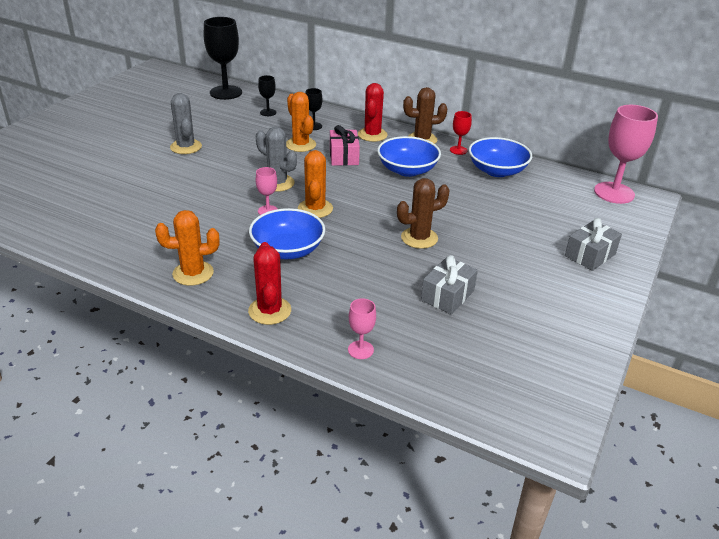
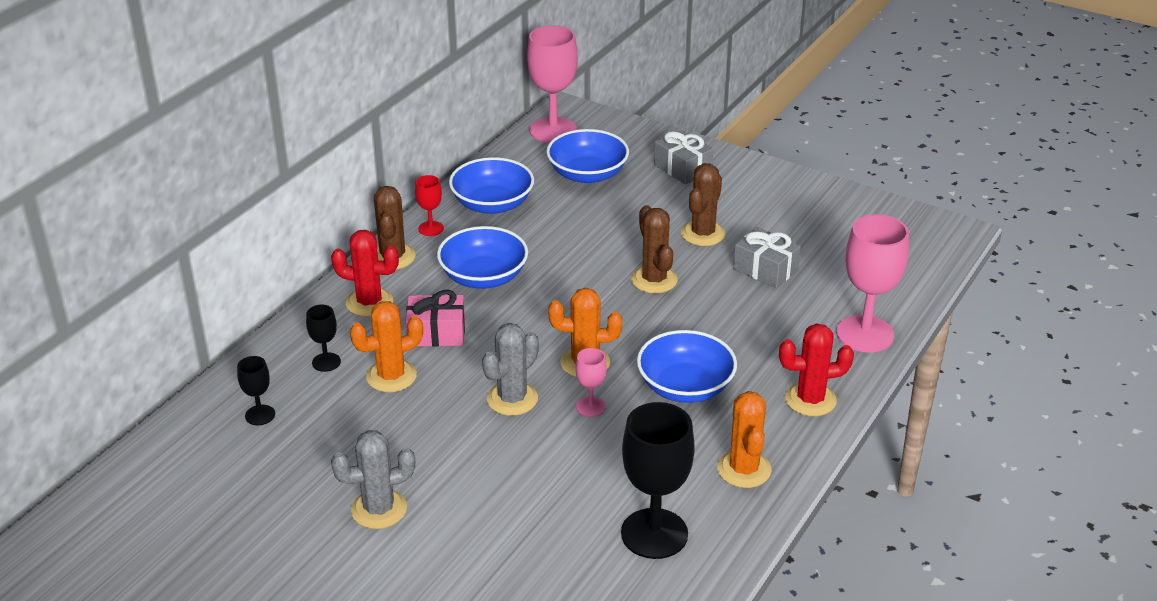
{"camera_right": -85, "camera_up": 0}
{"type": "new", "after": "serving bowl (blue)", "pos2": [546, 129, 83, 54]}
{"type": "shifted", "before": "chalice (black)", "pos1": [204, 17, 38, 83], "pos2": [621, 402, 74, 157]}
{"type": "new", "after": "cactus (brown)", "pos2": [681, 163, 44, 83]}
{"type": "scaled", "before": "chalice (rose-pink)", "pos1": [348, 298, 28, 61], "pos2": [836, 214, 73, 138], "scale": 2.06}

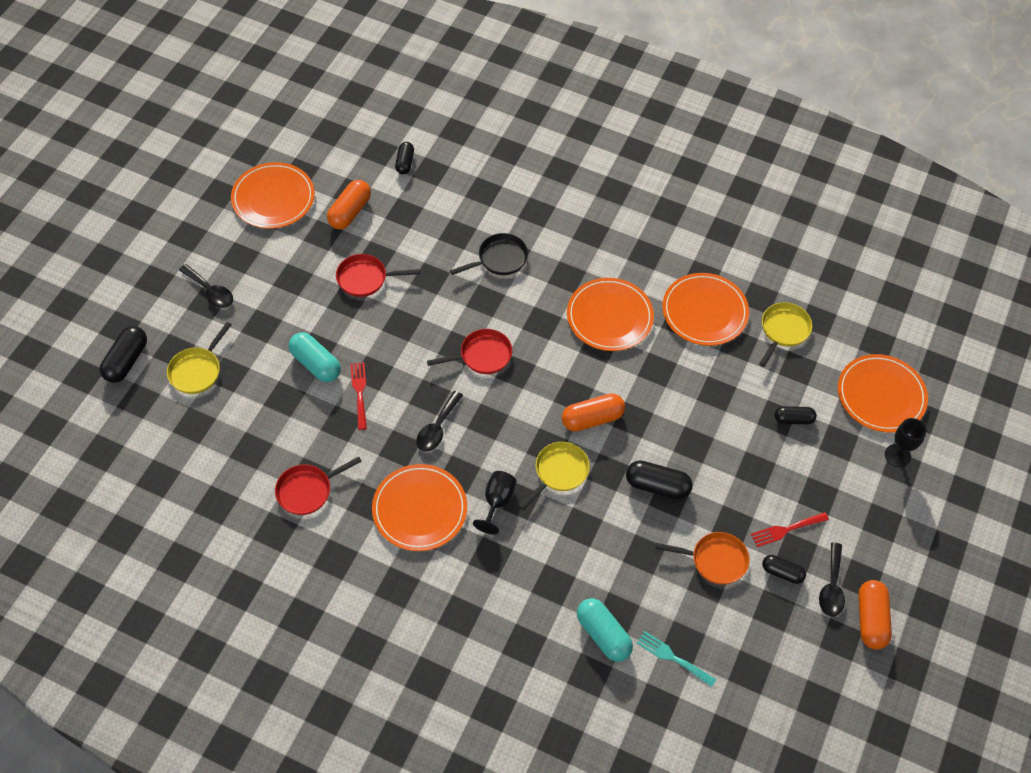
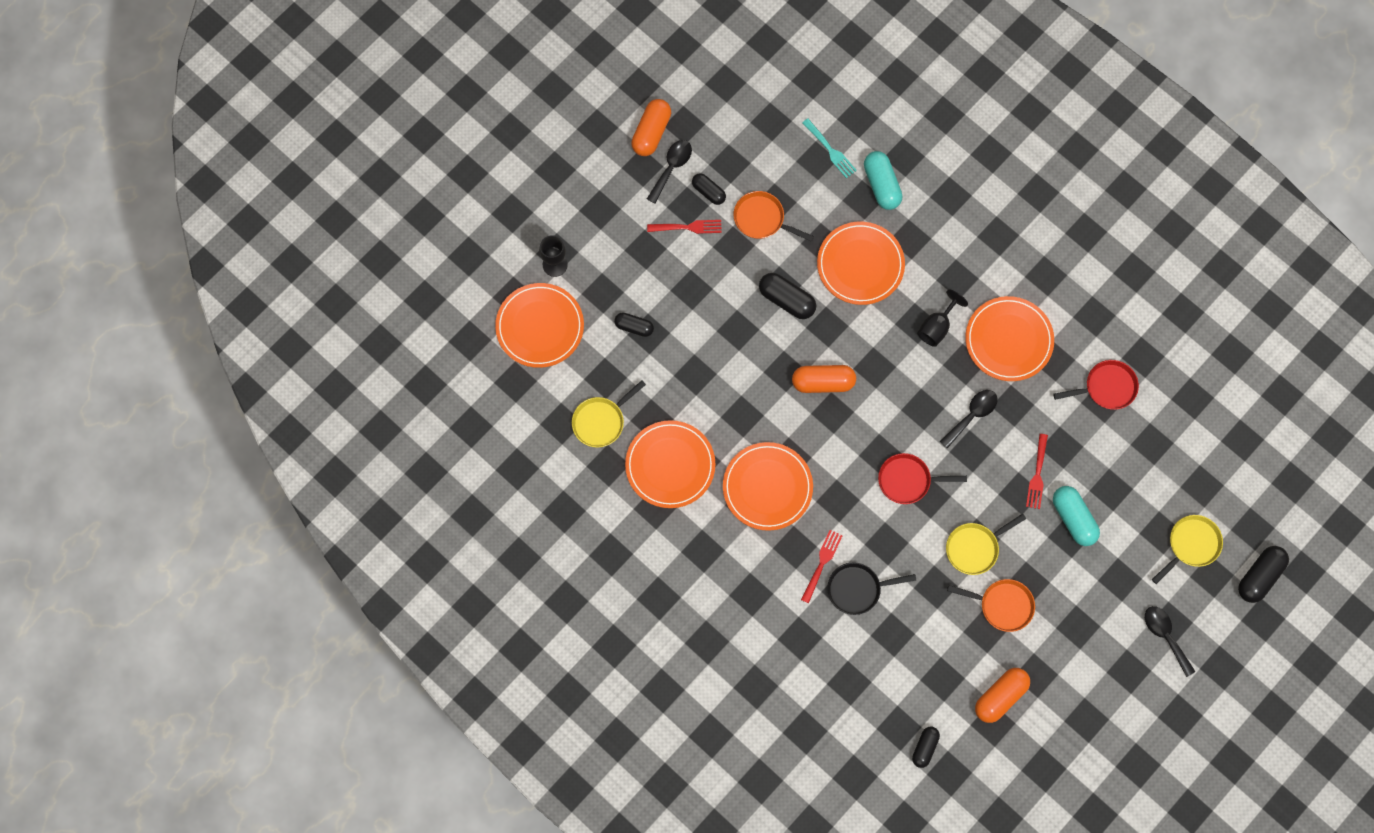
{"camera_right": -160, "camera_up": 15}
{"type": "new", "after": "table fork (red)", "pos2": [801, 530, 42, 73]}
{"type": "shifted", "before": "flat dish (orange)", "pos1": [231, 162, 84, 67], "pos2": [817, 222, 88, 83]}
{"type": "shifted", "before": "skillet (bright yellow)", "pos1": [519, 442, 71, 68], "pos2": [946, 514, 80, 61]}
{"type": "repainted", "before": "skillet (red)", "after": "skillet (orange)", "pos1": [336, 254, 84, 43], "pos2": [947, 579, 88, 53]}

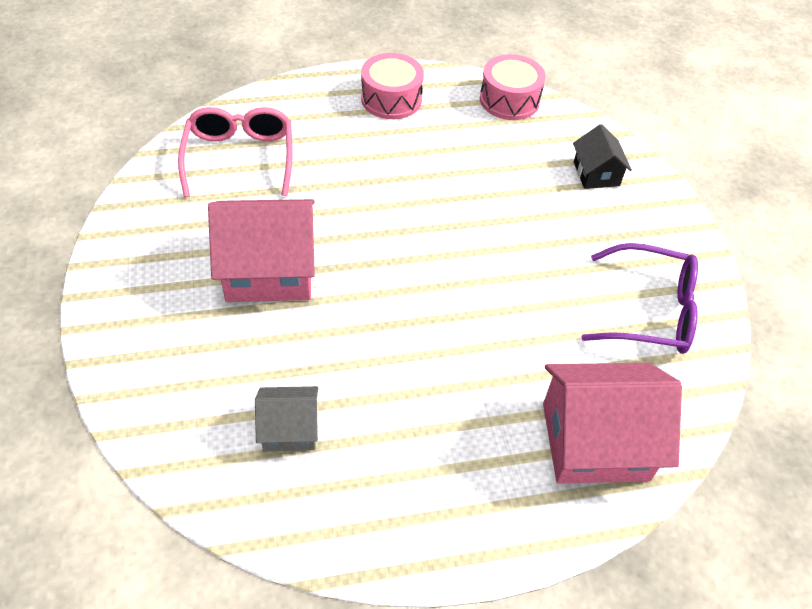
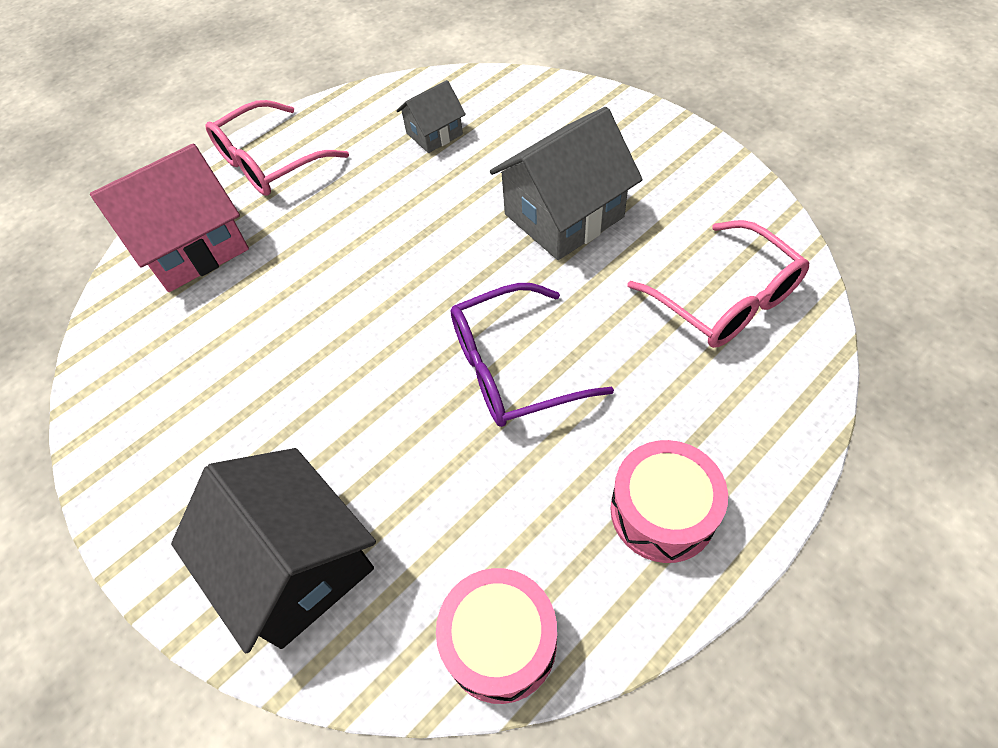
{"camera_right": 155, "camera_up": 5}
{"type": "scaled", "before": "house (black)", "pos1": [573, 124, 59, 65], "pos2": [171, 448, 205, 205], "scale": 1.86}
{"type": "new", "after": "spectacles (rose-pink)", "pos2": [205, 100, 144, 96]}
{"type": "shifted", "before": "spectacles (purple)", "pos1": [581, 243, 117, 111], "pos2": [451, 283, 163, 144]}
{"type": "repainted", "before": "house (rose-pink)", "after": "house (grey)", "pos1": [208, 199, 107, 103], "pos2": [490, 107, 153, 153]}

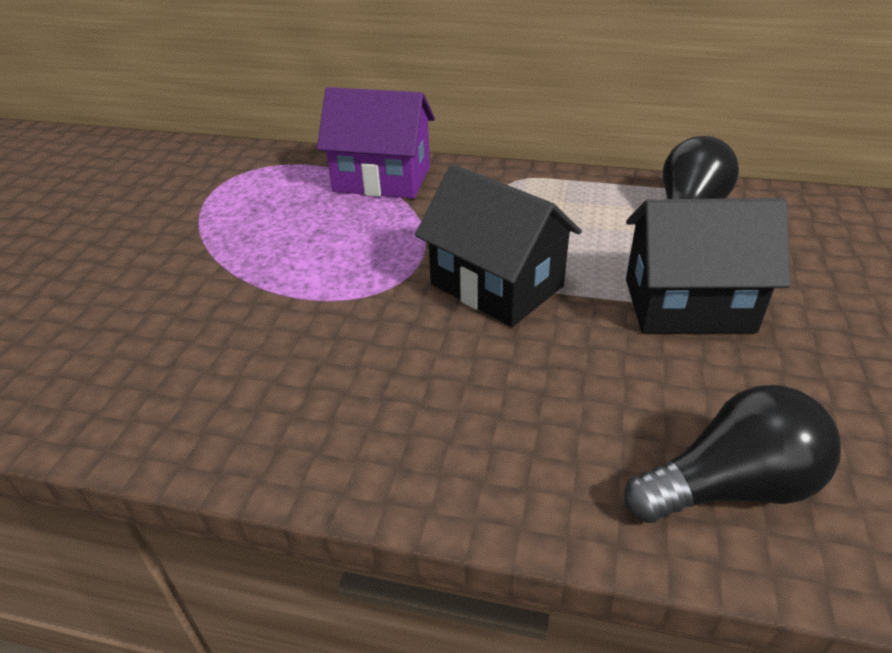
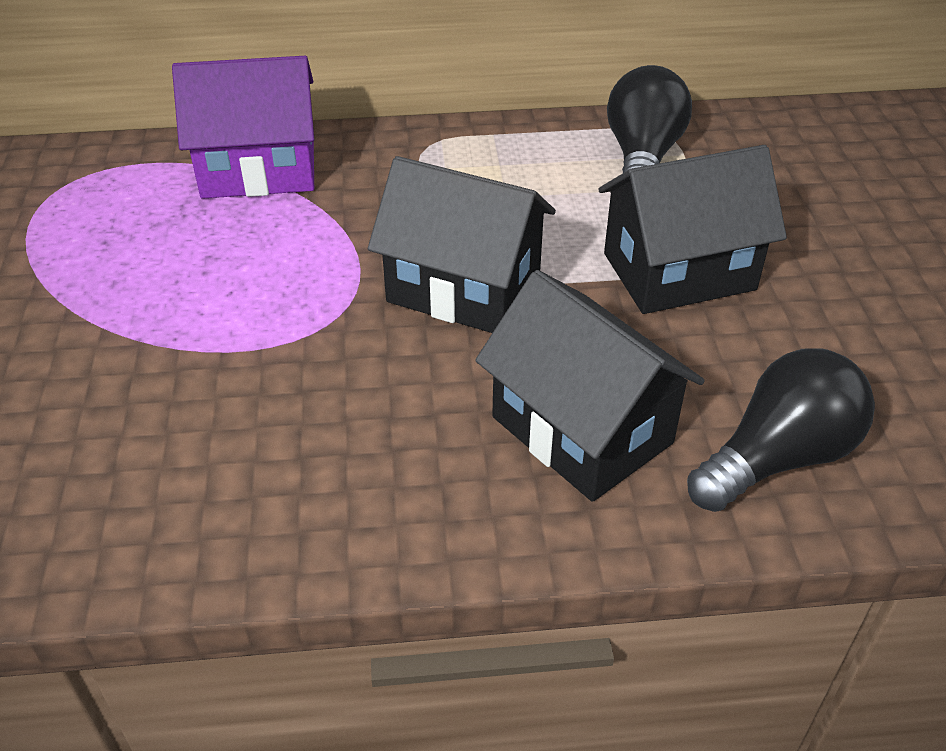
{"camera_right": -20, "camera_up": 5}
{"type": "new", "after": "house (black)", "pos2": [475, 270, 230, 232]}

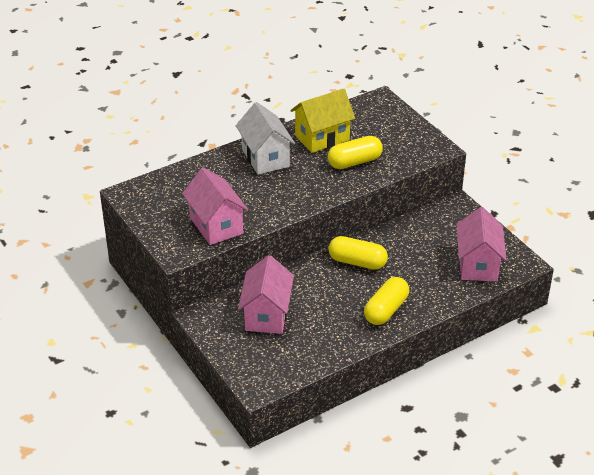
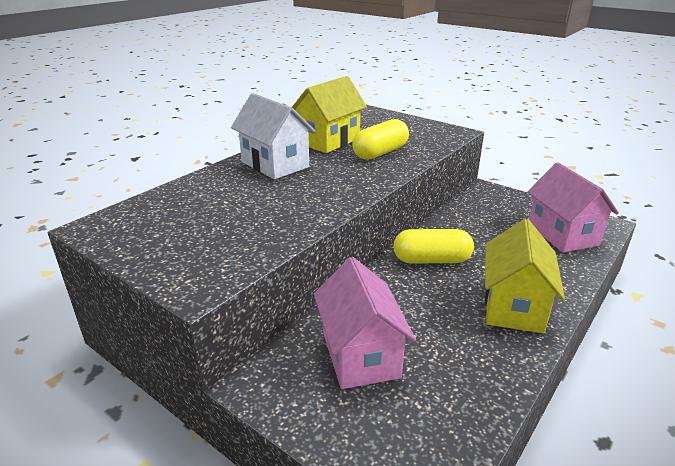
{"camera_right": -20, "camera_up": -10}
{"type": "swapped", "before": "pill shape (bright yellow)", "after": "house (bright yellow)", "pos1": [364, 277, 45, 48], "pos2": [485, 219, 80, 114]}
{"type": "gone", "before": "house (rose-pink)", "pos1": [182, 167, 66, 78]}

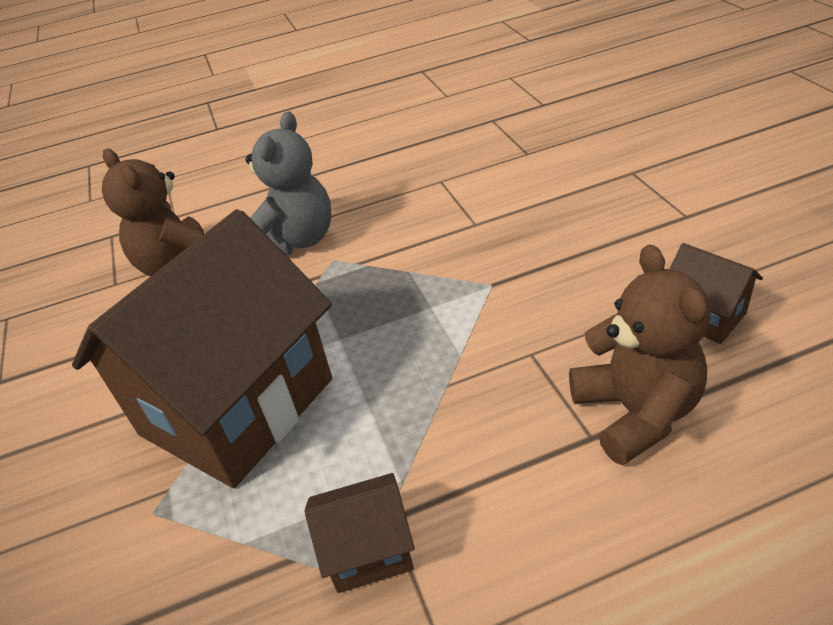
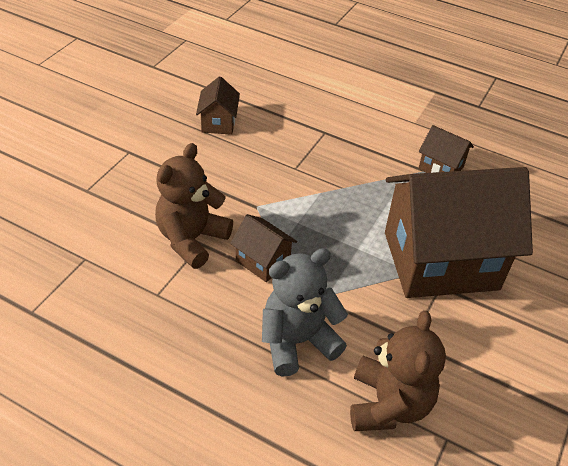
{"camera_right": -140, "camera_up": 5}
{"type": "shifted", "before": "teddy (brown)", "pos1": [569, 245, 141, 220], "pos2": [155, 143, 78, 126]}
{"type": "new", "after": "house (brown)", "pos2": [230, 214, 67, 68]}

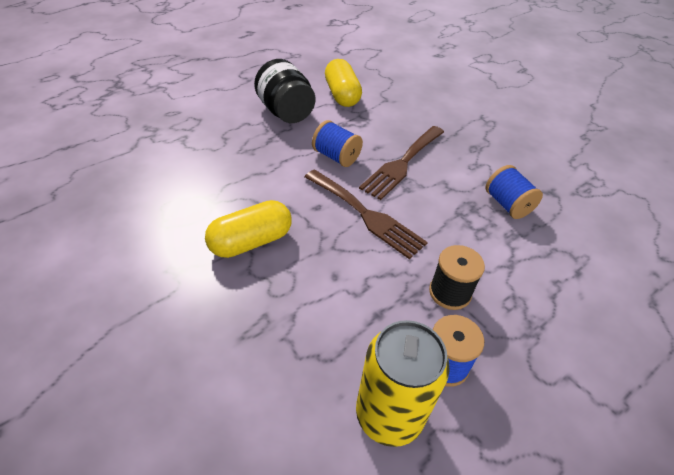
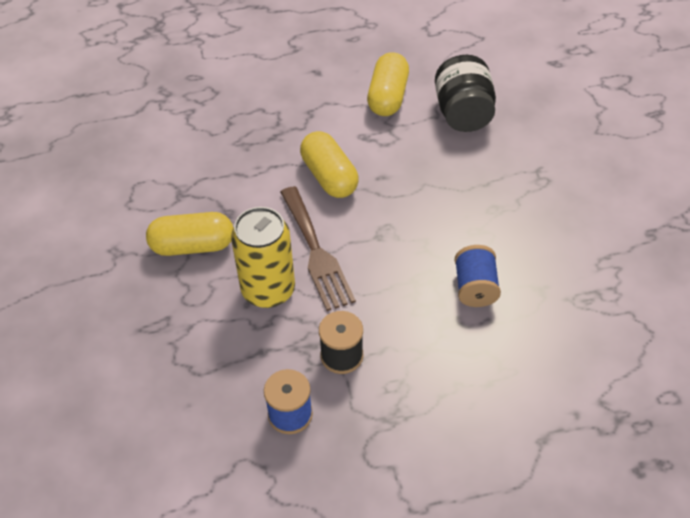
{"camera_right": 30, "camera_up": 5}
{"type": "shifted", "before": "tin (bright yellow)", "pos1": [356, 320, 94, 127], "pos2": [231, 207, 64, 101]}
{"type": "swapped", "before": "spool (blue)", "after": "pill shape (bright yellow)", "pos1": [312, 120, 51, 47], "pos2": [300, 131, 59, 67]}
{"type": "shifted", "before": "jar (black)", "pos1": [254, 59, 62, 64], "pos2": [435, 55, 61, 77]}
{"type": "gone", "before": "table fork (brown)", "pos1": [359, 126, 85, 74]}

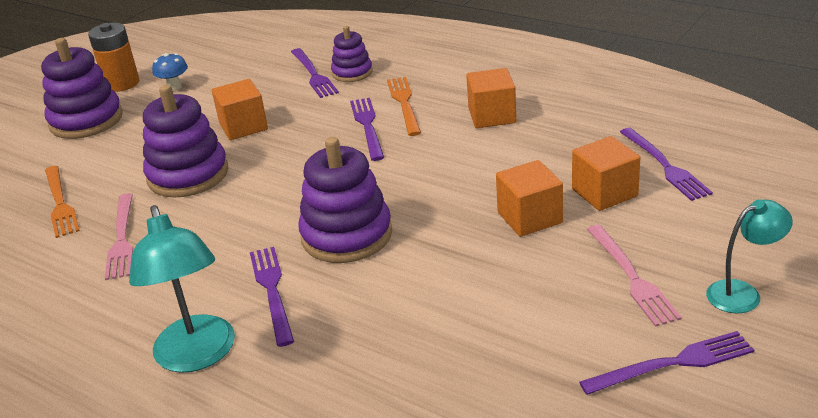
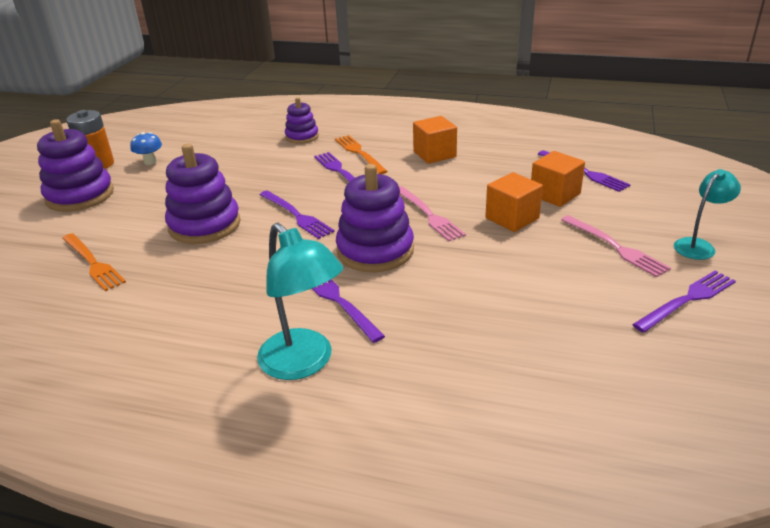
{"camera_right": -20, "camera_up": 0}
{"type": "shifted", "before": "table fork (purple)", "pos1": [291, 48, 48, 50], "pos2": [259, 190, 76, 49]}
{"type": "shifted", "before": "table fork (rose-pink)", "pos1": [105, 193, 28, 87], "pos2": [399, 186, 67, 55]}
{"type": "gone", "before": "cube (orange)", "pos1": [212, 79, 56, 61]}

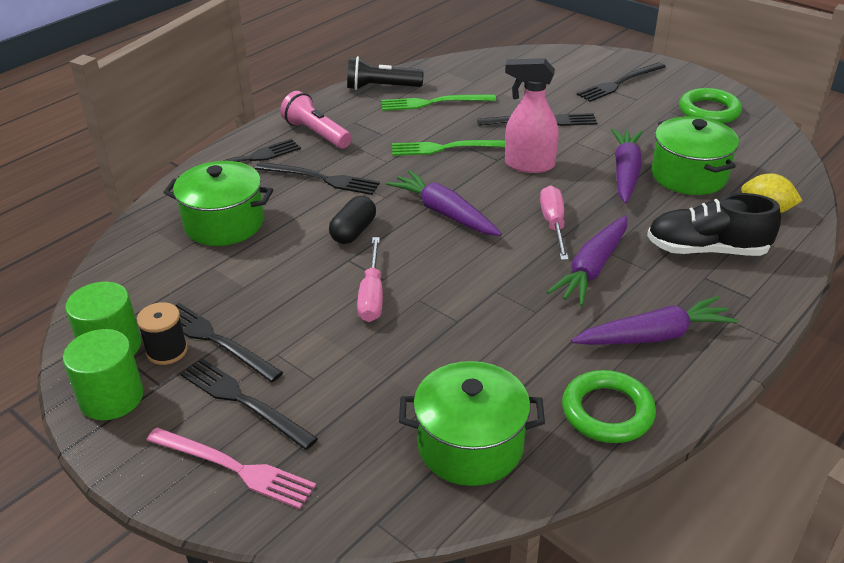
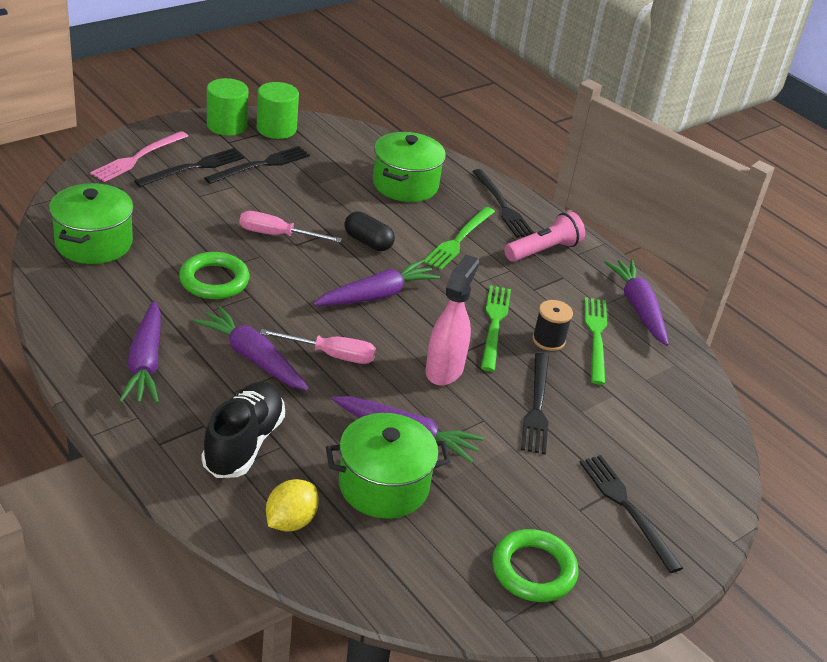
{"camera_right": 95, "camera_up": 0}
{"type": "shifted", "before": "ring (green)", "pos1": [562, 370, 94, 73], "pos2": [179, 252, 70, 47]}
{"type": "repainted", "before": "table fork (black)", "after": "table fork (green)", "pos1": [255, 162, 125, 33], "pos2": [424, 207, 71, 63]}
{"type": "shifted", "before": "spool (black)", "pos1": [137, 302, 51, 63], "pos2": [532, 300, 41, 51]}
{"type": "swapped", "before": "torch (black)", "after": "root vegetable (purple)", "pos1": [347, 56, 77, 34], "pos2": [604, 259, 65, 87]}

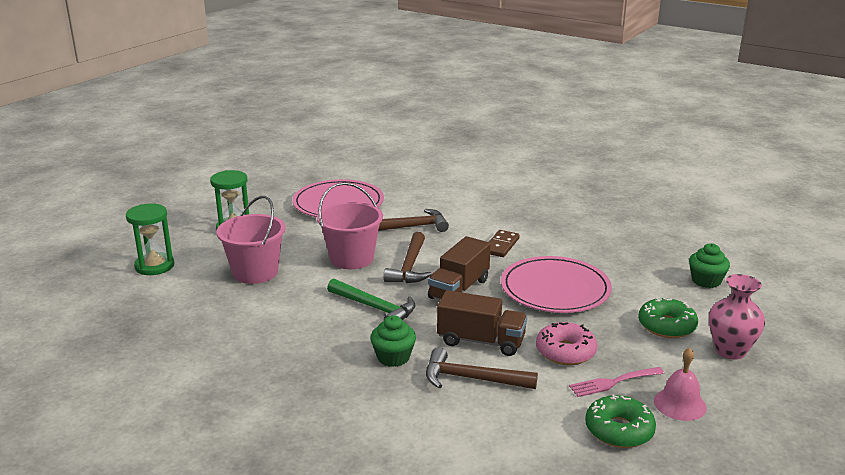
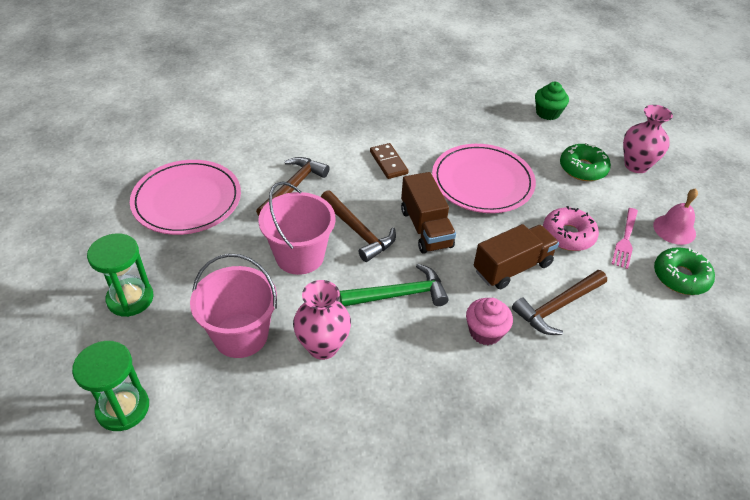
{"camera_right": -50, "camera_up": 20}
{"type": "new", "after": "flower vase (rose-pink)", "pos2": [293, 280, 58, 80]}
{"type": "repainted", "before": "muffin (green)", "after": "muffin (rose-pink)", "pos1": [370, 315, 46, 52], "pos2": [466, 298, 47, 47]}

